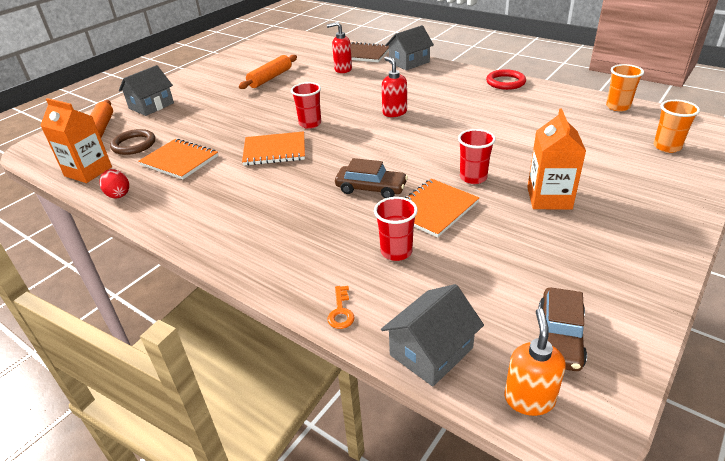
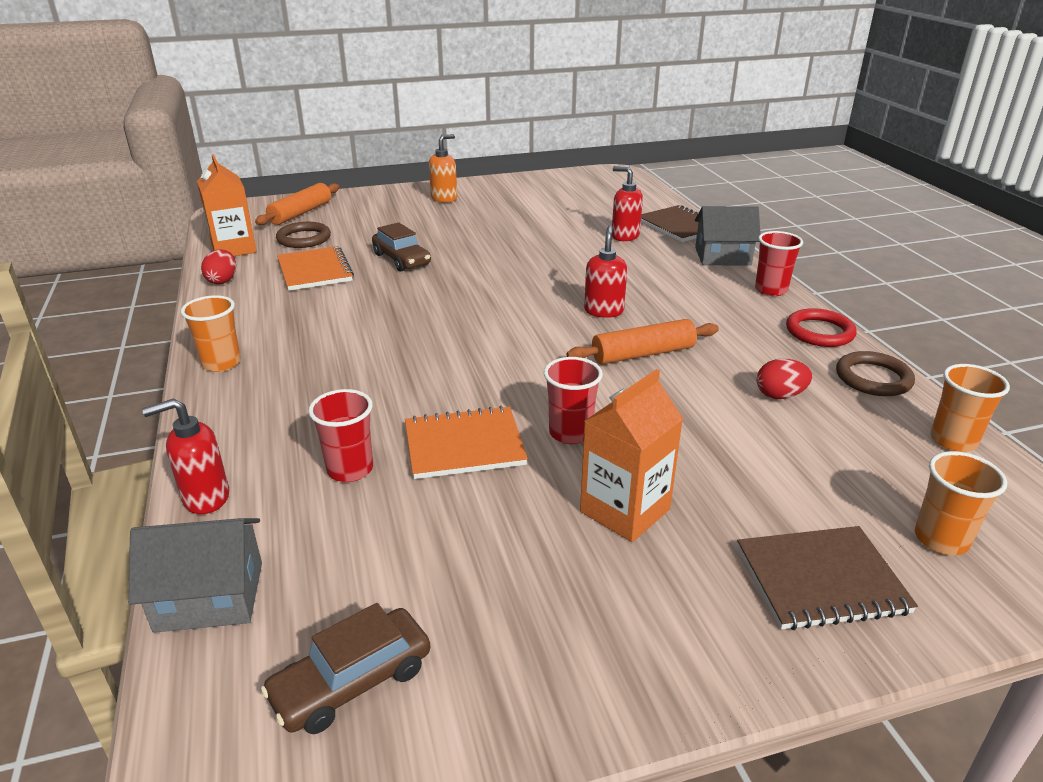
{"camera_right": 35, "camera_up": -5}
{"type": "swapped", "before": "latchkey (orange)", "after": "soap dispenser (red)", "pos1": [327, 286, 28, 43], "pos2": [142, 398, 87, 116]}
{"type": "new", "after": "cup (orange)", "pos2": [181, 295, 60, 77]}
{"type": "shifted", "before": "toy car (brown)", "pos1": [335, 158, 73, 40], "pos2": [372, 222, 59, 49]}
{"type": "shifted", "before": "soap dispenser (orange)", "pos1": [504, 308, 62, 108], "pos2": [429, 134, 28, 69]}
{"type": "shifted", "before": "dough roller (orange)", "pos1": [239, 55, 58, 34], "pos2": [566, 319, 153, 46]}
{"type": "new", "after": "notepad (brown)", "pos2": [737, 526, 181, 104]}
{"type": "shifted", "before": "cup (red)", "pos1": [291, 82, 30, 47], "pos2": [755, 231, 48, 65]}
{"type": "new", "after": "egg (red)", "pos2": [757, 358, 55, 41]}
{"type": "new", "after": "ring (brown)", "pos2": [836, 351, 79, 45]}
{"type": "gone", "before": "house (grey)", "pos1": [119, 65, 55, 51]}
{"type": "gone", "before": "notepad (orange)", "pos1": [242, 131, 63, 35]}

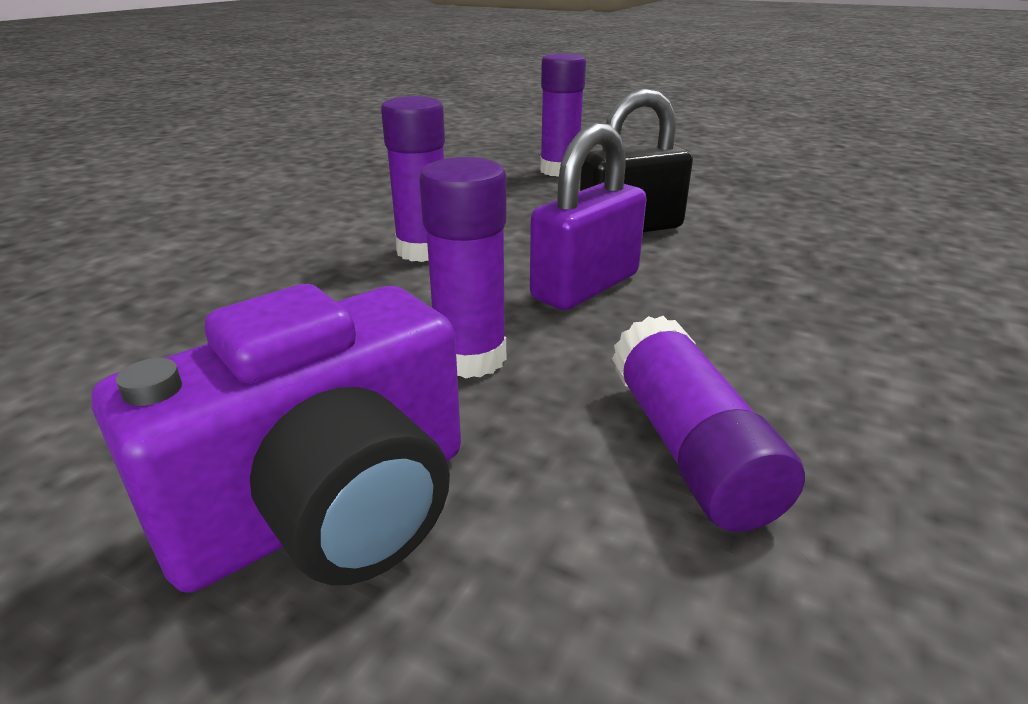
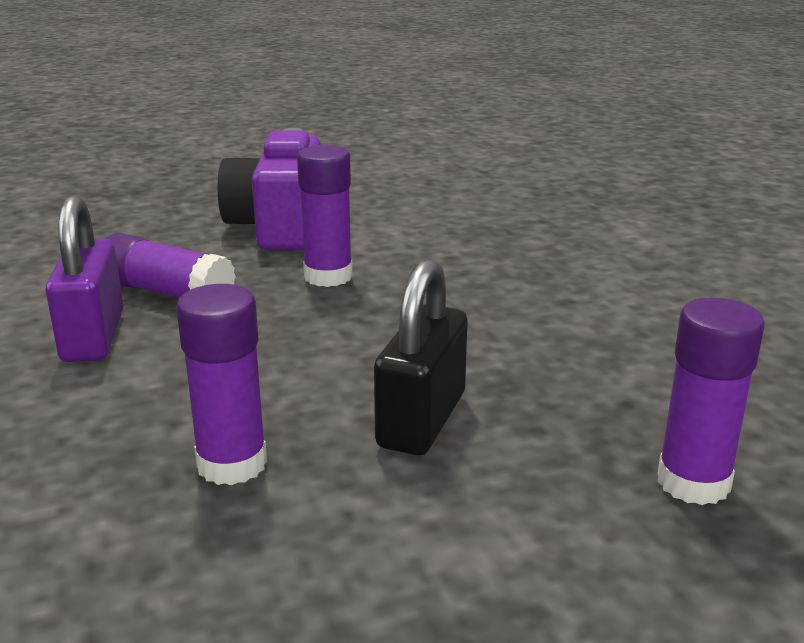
{"camera_right": 130, "camera_up": -5}
{"type": "shifted", "before": "lock (purple)", "pos1": [530, 123, 117, 187], "pos2": [45, 195, 78, 167]}
{"type": "shifted", "before": "glue (purple)", "pos1": [381, 96, 64, 166], "pos2": [176, 284, 91, 201]}

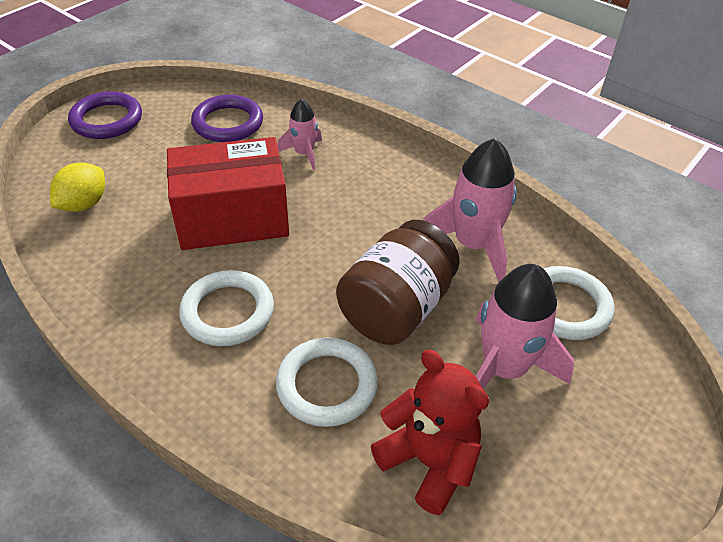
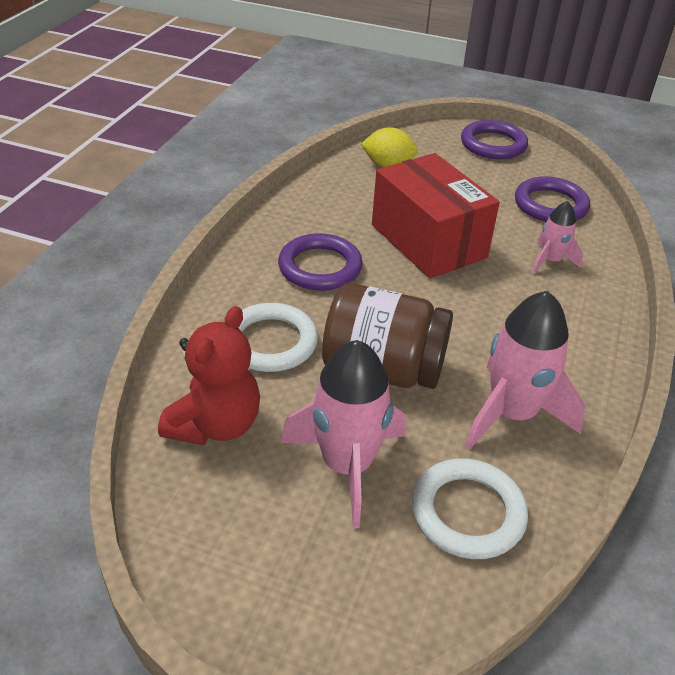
{"camera_right": 70, "camera_up": -5}
{"type": "repainted", "before": "ring (pure white)", "after": "ring (purple)", "pos1": [179, 270, 95, 76], "pos2": [278, 233, 85, 58]}

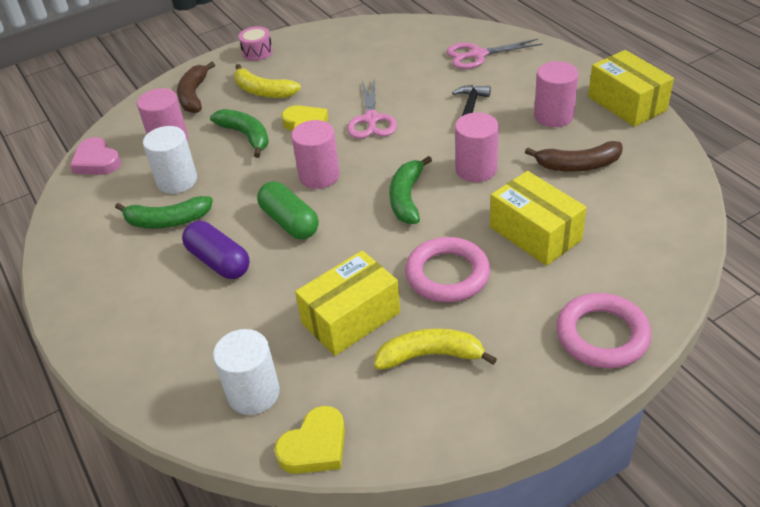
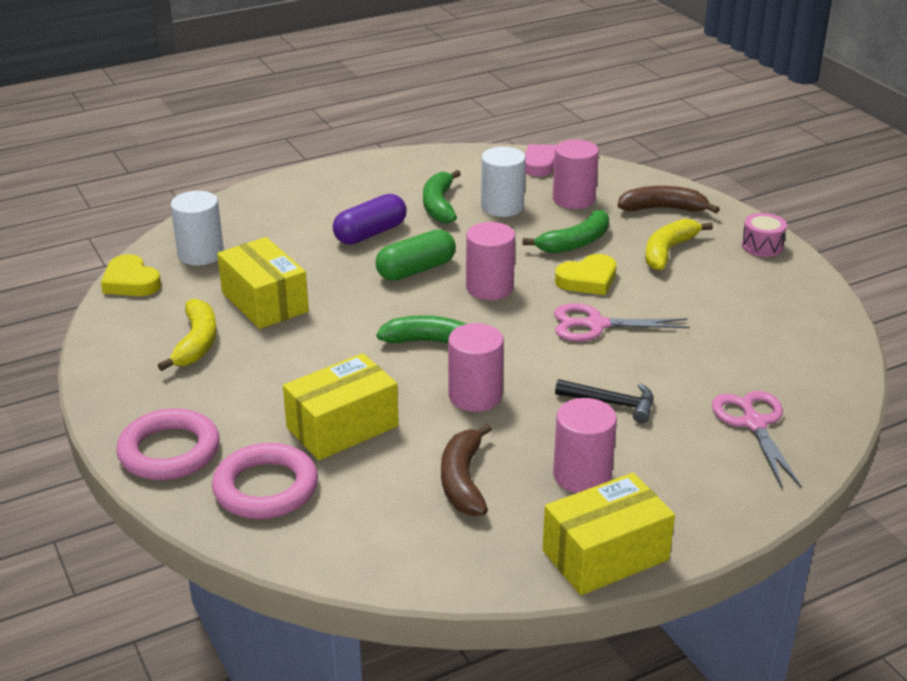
{"camera_right": 90, "camera_up": -10}
{"type": "shifted", "before": "ring (rose-pink)", "pos1": [405, 237, 85, 65], "pos2": [212, 443, 106, 76]}

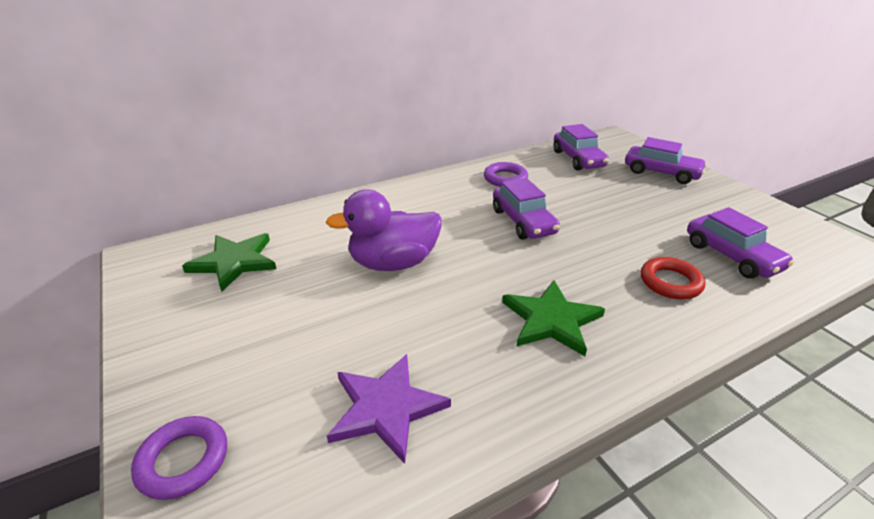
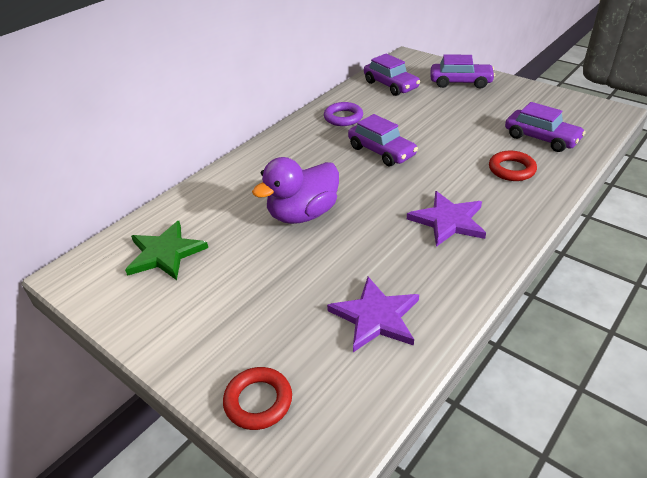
{"camera_right": -20, "camera_up": 5}
{"type": "repainted", "before": "ring (purple)", "after": "ring (red)", "pos1": [131, 416, 96, 84], "pos2": [223, 367, 69, 63]}
{"type": "repainted", "before": "five-pointed star (green)", "after": "five-pointed star (purple)", "pos1": [502, 280, 103, 76], "pos2": [407, 191, 79, 56]}

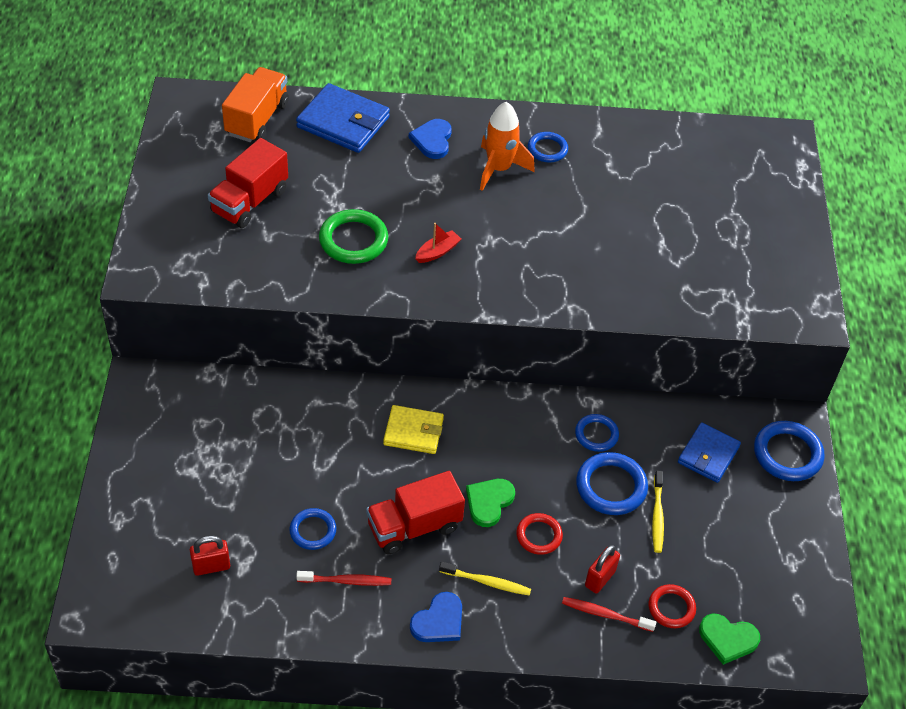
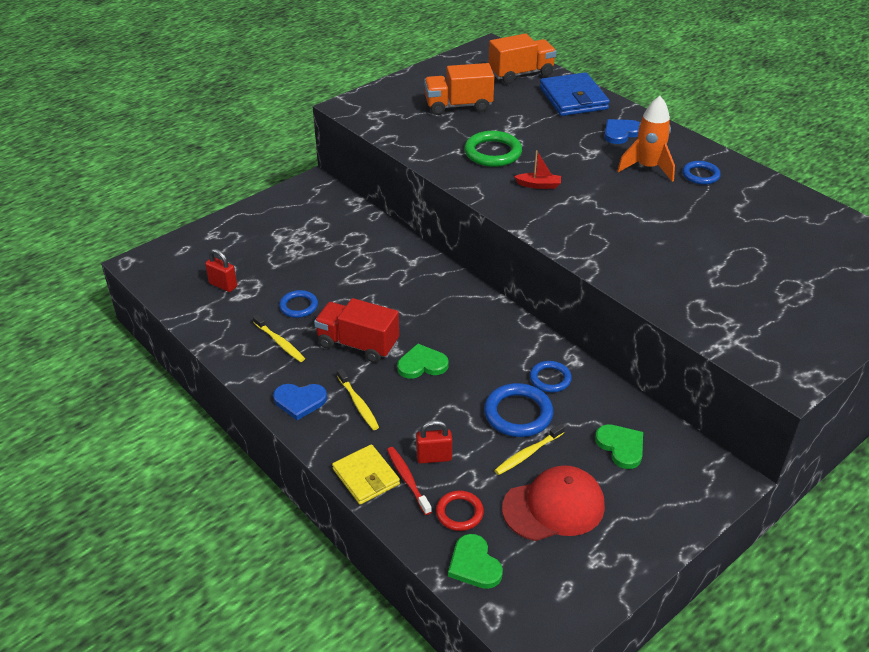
{"camera_right": 50, "camera_up": -10}
{"type": "repainted", "before": "toothbrush (red)", "after": "toothbrush (bright yellow)", "pos1": [296, 571, 95, 15], "pos2": [253, 315, 52, 47]}
{"type": "shifted", "before": "billfold (bright yellow)", "pos1": [383, 405, 61, 49], "pos2": [332, 444, 68, 61]}
{"type": "repainted", "before": "truck (red)", "after": "truck (orange)", "pos1": [208, 138, 80, 90], "pos2": [424, 63, 70, 52]}
{"type": "new", "after": "cap (red)", "pos2": [502, 465, 103, 76]}
{"type": "swapped", "before": "billfold (blue)", "after": "heart (green)", "pos1": [678, 422, 63, 61], "pos2": [595, 424, 48, 45]}
{"type": "gone", "before": "ring (red)", "pos1": [516, 513, 47, 42]}
{"type": "gone", "before": "ring (blue)", "pos1": [754, 421, 71, 60]}

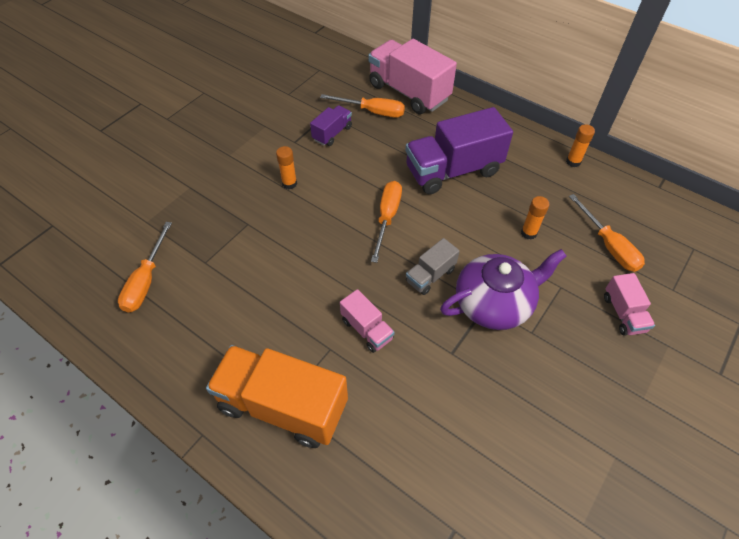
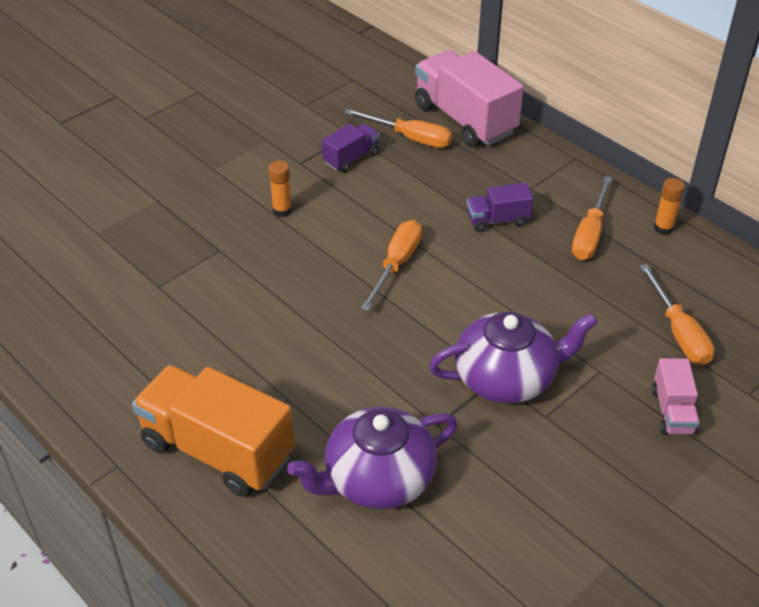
{"camera_right": 10, "camera_up": -10}
{"type": "new", "after": "teapot (purple)", "pos2": [287, 406, 171, 103]}
{"type": "scaled", "before": "truck (purple)", "pos1": [405, 107, 108, 87], "pos2": [467, 183, 67, 49], "scale": 0.5}
{"type": "shifted", "before": "flat screwdriver (orange)", "pos1": [118, 222, 54, 91], "pos2": [572, 176, 40, 84]}
{"type": "gone", "before": "truck (rose-pink)", "pos1": [340, 289, 55, 64]}
{"type": "gone", "before": "truck (grey)", "pos1": [406, 238, 54, 57]}
{"type": "gone", "before": "glue (orange)", "pos1": [521, 196, 28, 44]}

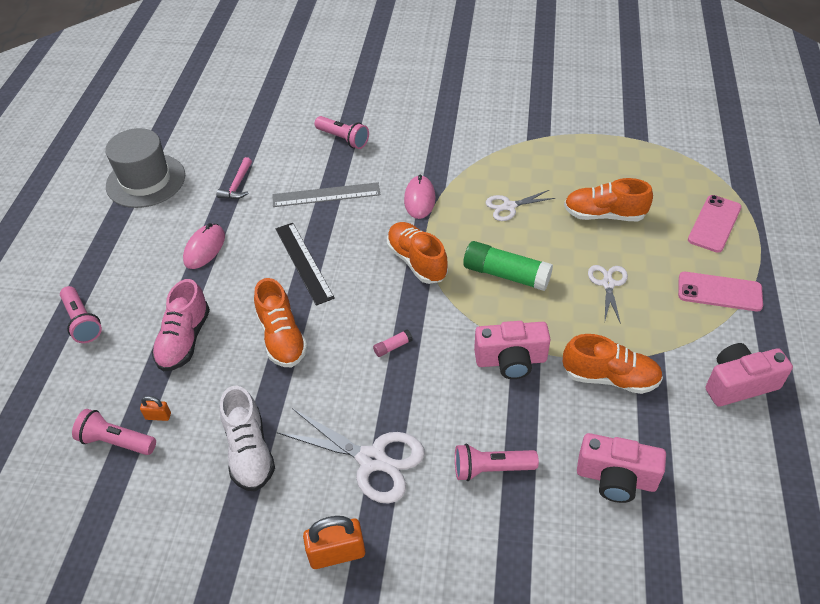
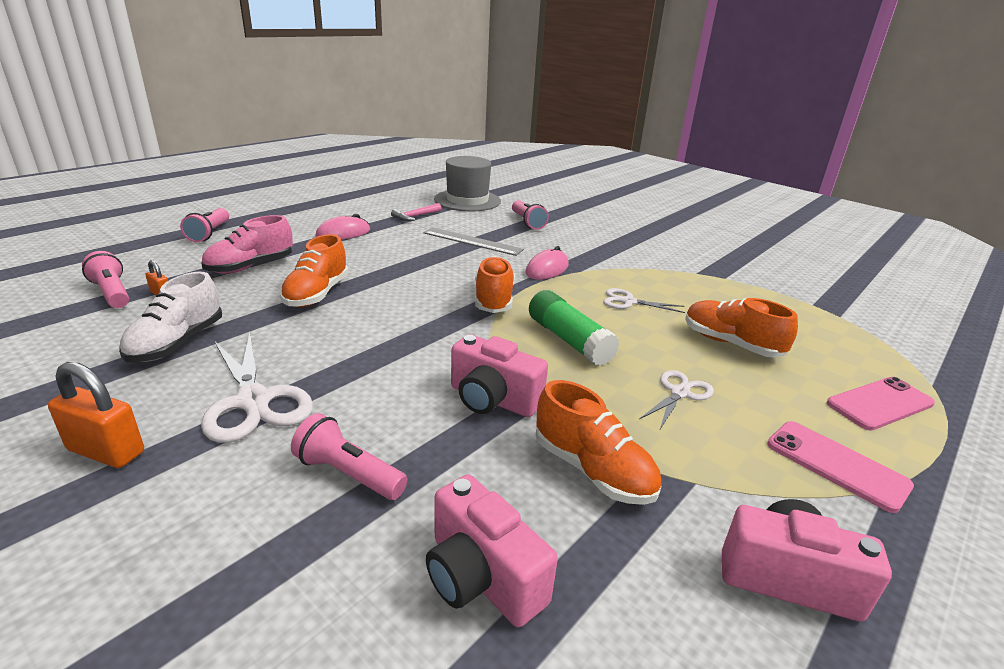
{"camera_right": 30, "camera_up": -20}
{"type": "shifted", "before": "tall hat (grey)", "pos1": [105, 128, 80, 80], "pos2": [434, 156, 67, 56]}
{"type": "gone", "before": "ruler (black)", "pos1": [276, 223, 59, 83]}
{"type": "gone", "before": "glue (rose-pink)", "pos1": [373, 329, 40, 28]}

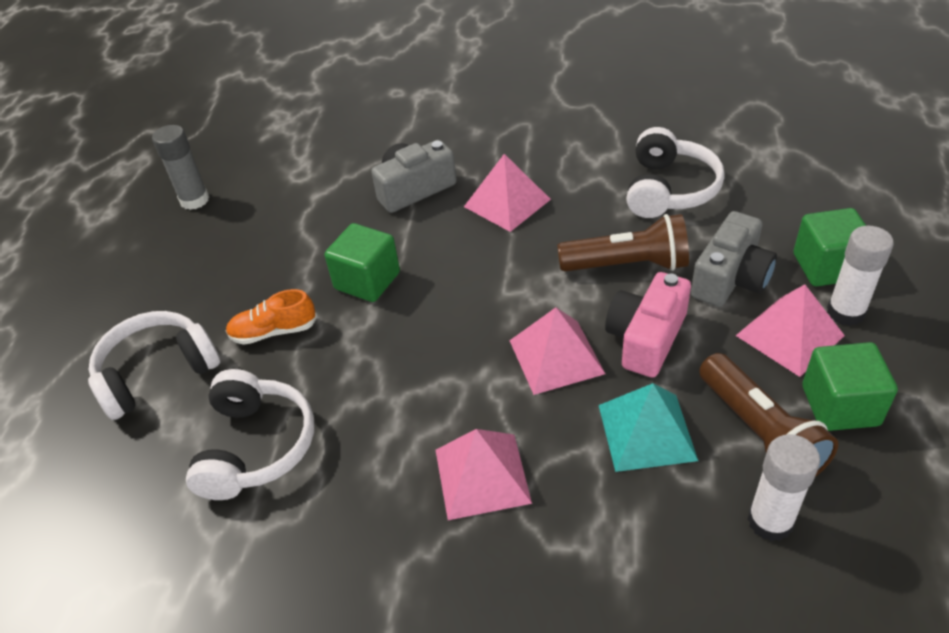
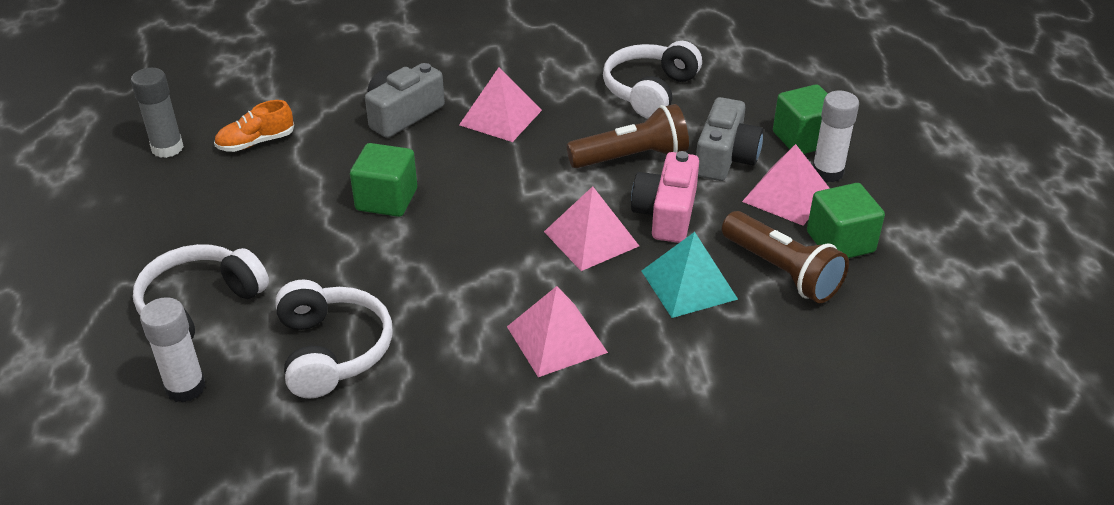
{"camera_right": -20, "camera_up": -5}
{"type": "shifted", "before": "glue (pure white)", "pos1": [748, 434, 72, 108], "pos2": [140, 297, 66, 105]}
{"type": "shifted", "before": "lace-up shoe (orange)", "pos1": [226, 289, 91, 56], "pos2": [214, 100, 80, 52]}
{"type": "rotated", "before": "headset (pure white)", "pos1": [626, 127, 99, 91], "pos2": [603, 41, 99, 77], "turn": -150}

